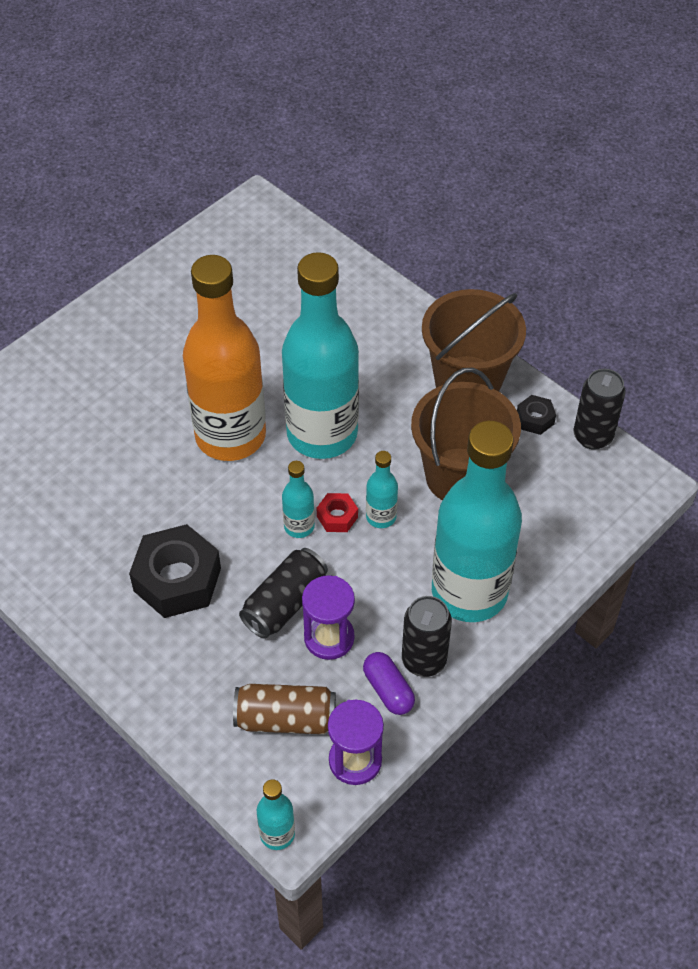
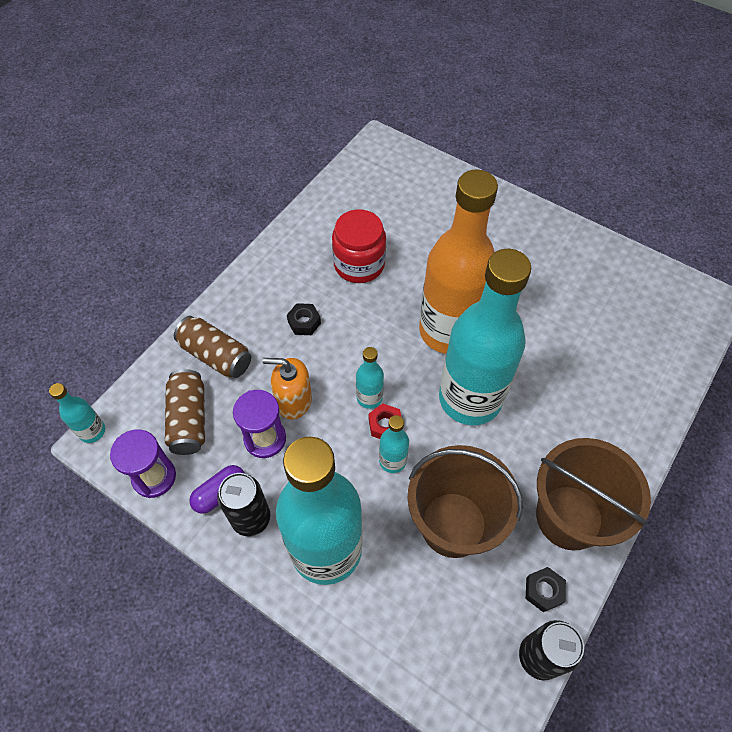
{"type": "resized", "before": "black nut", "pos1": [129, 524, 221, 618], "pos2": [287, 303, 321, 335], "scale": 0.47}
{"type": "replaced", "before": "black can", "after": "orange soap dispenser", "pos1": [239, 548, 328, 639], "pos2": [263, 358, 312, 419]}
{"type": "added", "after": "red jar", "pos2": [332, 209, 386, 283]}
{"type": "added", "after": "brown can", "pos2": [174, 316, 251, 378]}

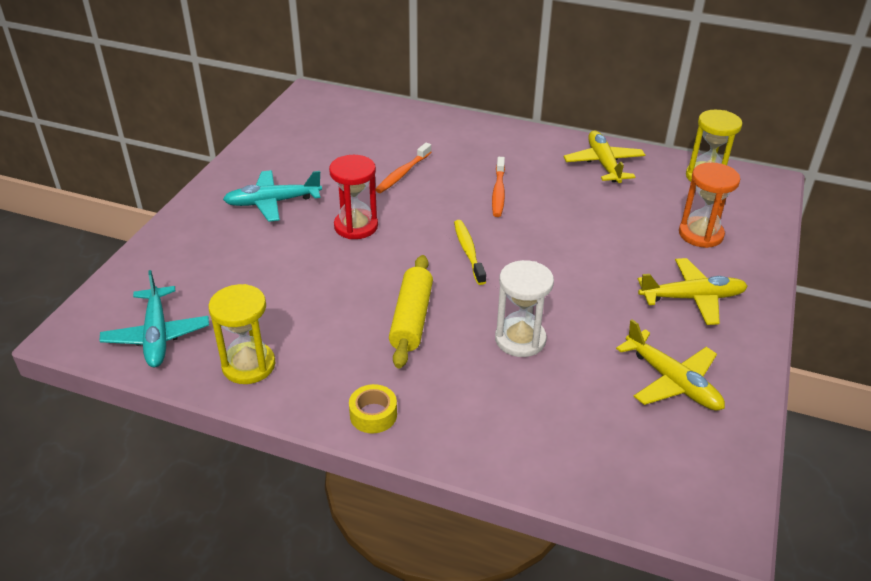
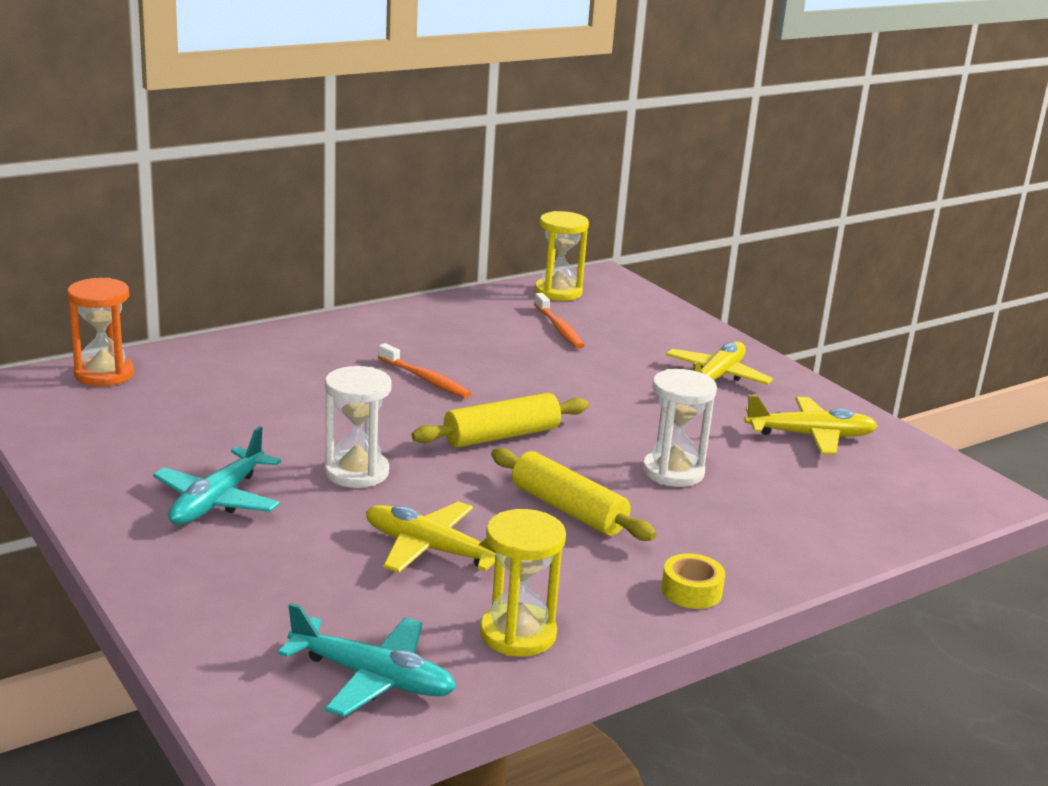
{"type": "moved", "before": "yellow plane", "pos1": [564, 131, 645, 183], "pos2": [366, 501, 496, 573]}
{"type": "moved", "before": "orange toothbrush", "pos1": [376, 143, 431, 193], "pos2": [534, 293, 585, 349]}
{"type": "recoloured", "before": "red hourglass", "after": "white hourglass", "pos1": [329, 155, 378, 239], "pos2": [324, 366, 392, 488]}
{"type": "moved", "before": "orange hourglass", "pos1": [679, 162, 740, 248], "pos2": [67, 278, 134, 386]}
{"type": "replaced", "before": "yellow toothbrush", "after": "yellow rolling pin", "pos1": [454, 220, 486, 285], "pos2": [412, 393, 589, 448]}

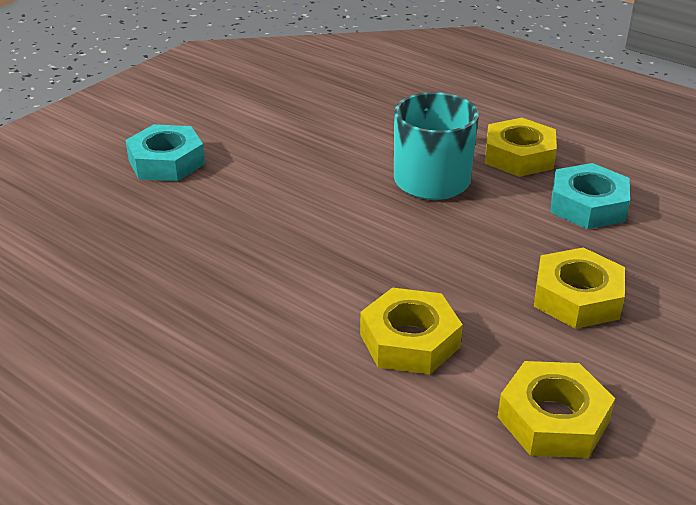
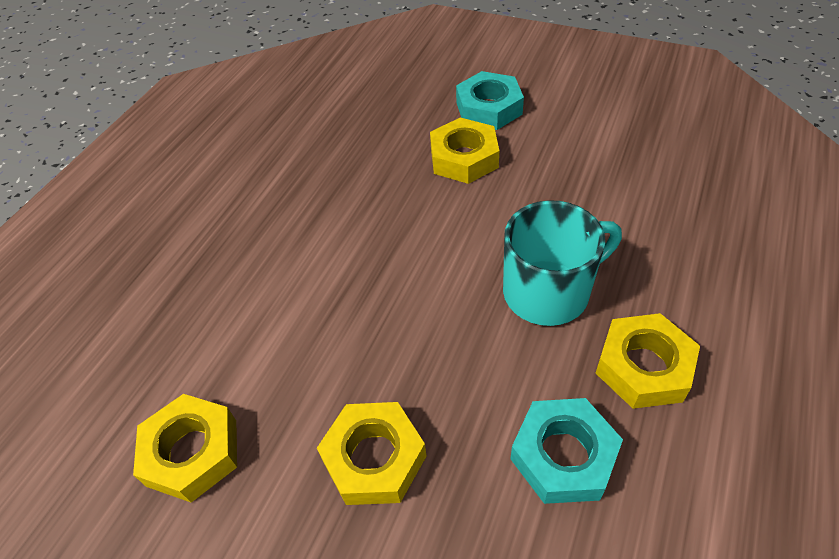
{"type": "moved", "before": "yellow nut", "pos1": [360, 288, 463, 375], "pos2": [430, 117, 499, 184]}

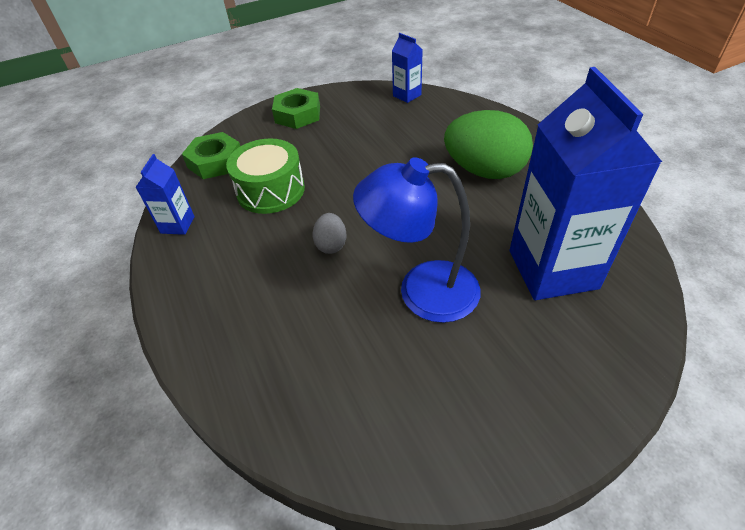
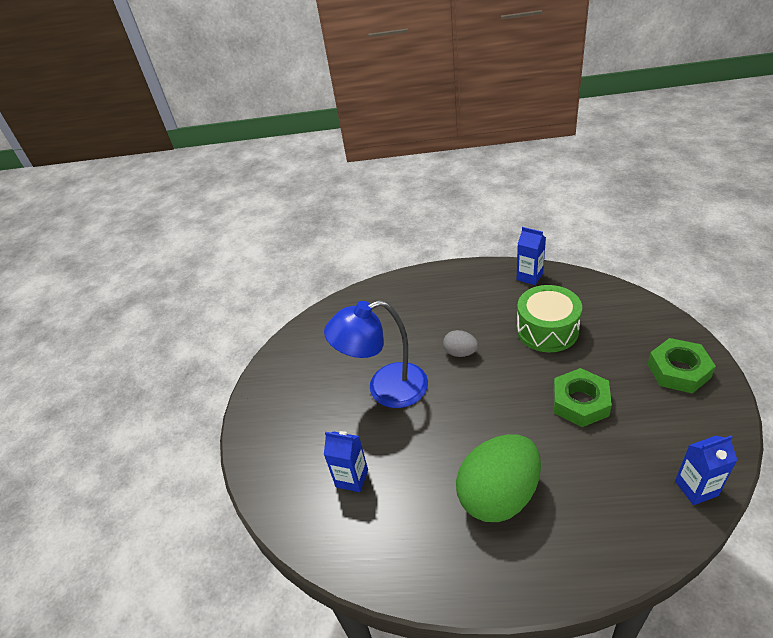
{"type": "resized", "before": "blue carton", "pos1": [510, 67, 662, 300], "pos2": [324, 431, 368, 492], "scale": 0.45}
{"type": "moved", "before": "green nut", "pos1": [182, 132, 240, 179], "pos2": [553, 368, 612, 427]}
{"type": "turned", "before": "blue lamp", "pos1": [353, 157, 481, 323], "pos2": [324, 300, 428, 408], "turn": -135}

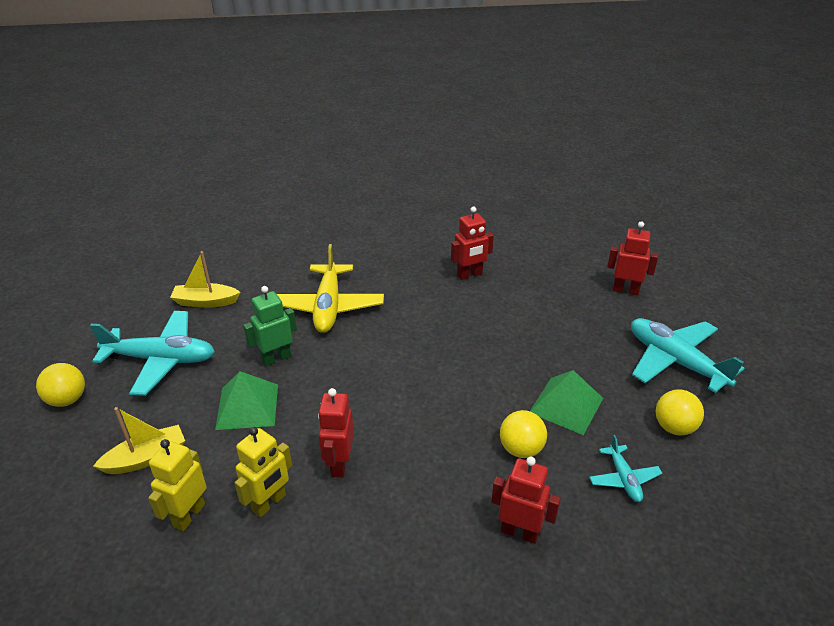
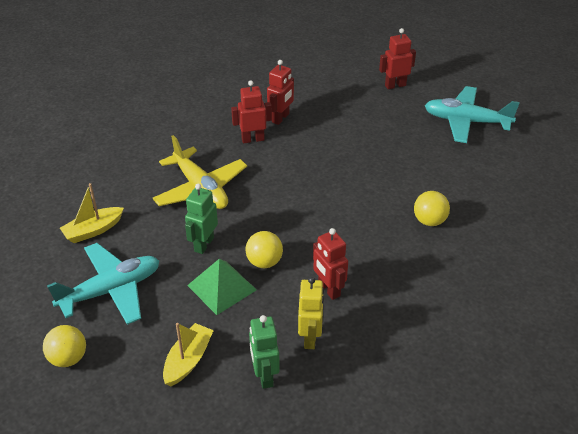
{"type": "removed", "before": "green pyramid", "pos1": [530, 370, 603, 435]}
{"type": "moved", "before": "yellow ball", "pos1": [655, 389, 704, 435], "pos2": [246, 231, 283, 268]}
{"type": "removed", "before": "turquoise plane", "pos1": [589, 435, 662, 502]}
{"type": "recoloured", "before": "yellow robot", "after": "green robot", "pos1": [148, 439, 207, 531], "pos2": [249, 315, 280, 389]}
{"type": "moved", "before": "red robot", "pos1": [491, 457, 561, 544], "pos2": [231, 80, 272, 143]}

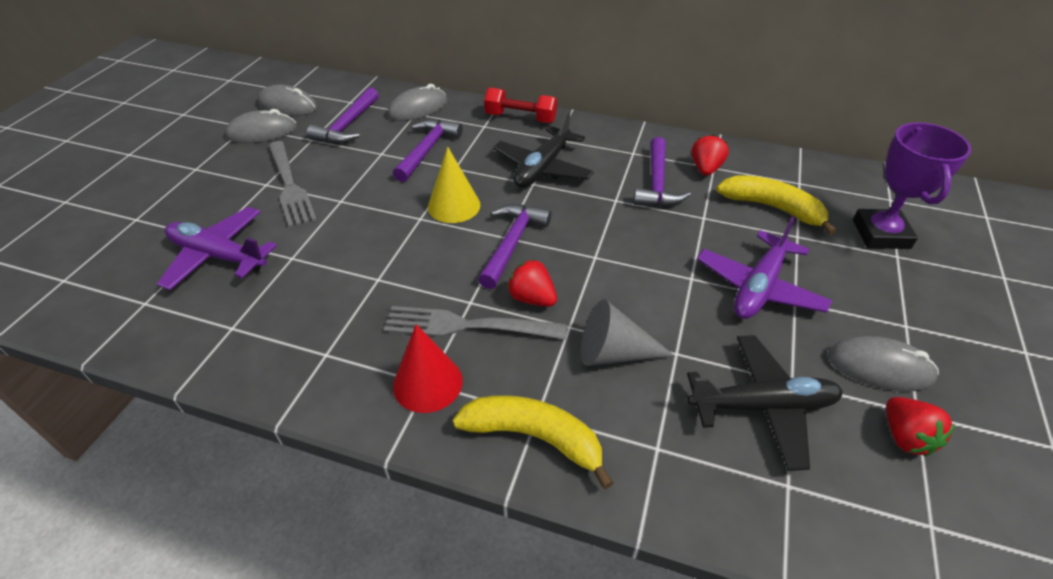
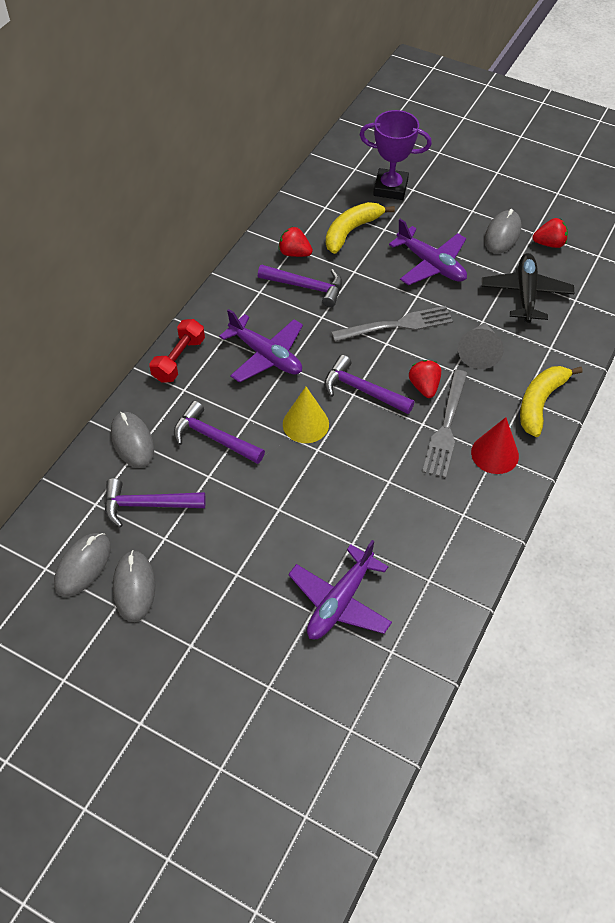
{"type": "turned", "before": "purple hammer", "pos1": [307, 87, 379, 143], "pos2": [105, 478, 206, 528], "turn": 150}
{"type": "recoloured", "before": "black plane", "after": "purple plane", "pos1": [493, 110, 594, 188], "pos2": [219, 309, 303, 383]}
{"type": "moved", "before": "grey fork", "pos1": [268, 141, 317, 228], "pos2": [331, 306, 453, 342]}
{"type": "turned", "before": "red strawberry", "pos1": [507, 259, 557, 307], "pos2": [409, 360, 441, 398], "turn": 120}

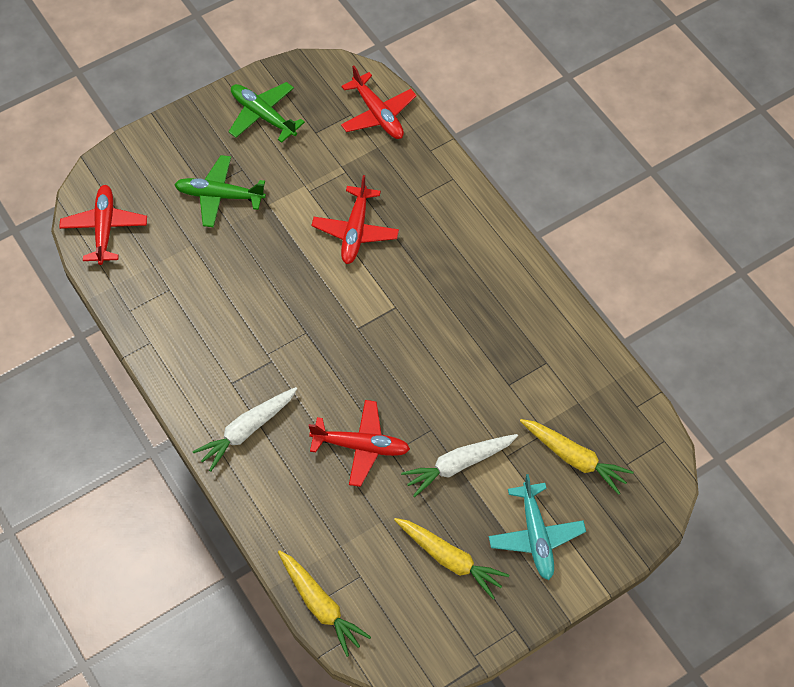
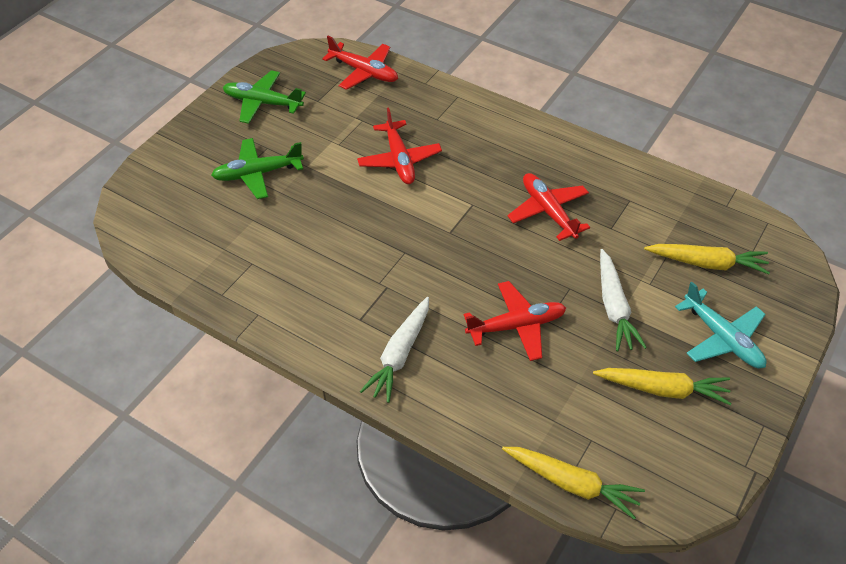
{"type": "moved", "before": "red plane", "pos1": [59, 185, 147, 265], "pos2": [507, 173, 590, 241]}
{"type": "turned", "before": "white carrot", "pos1": [401, 434, 518, 497], "pos2": [600, 249, 647, 351], "turn": -45}

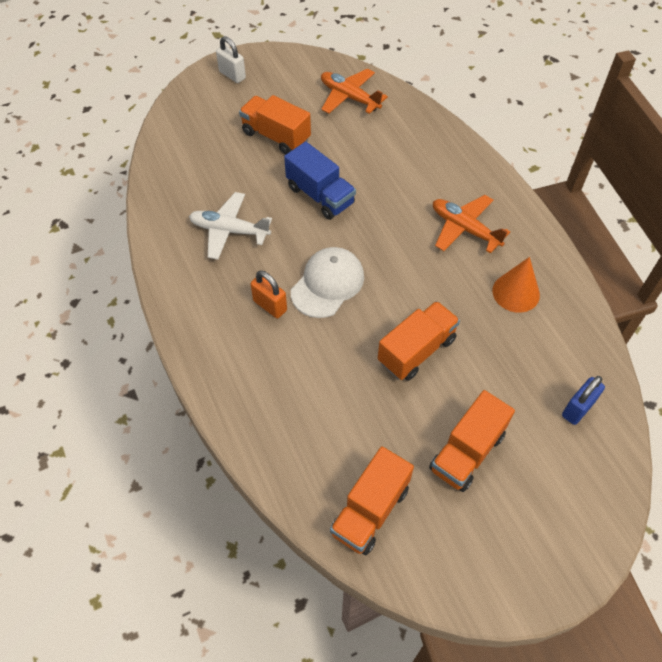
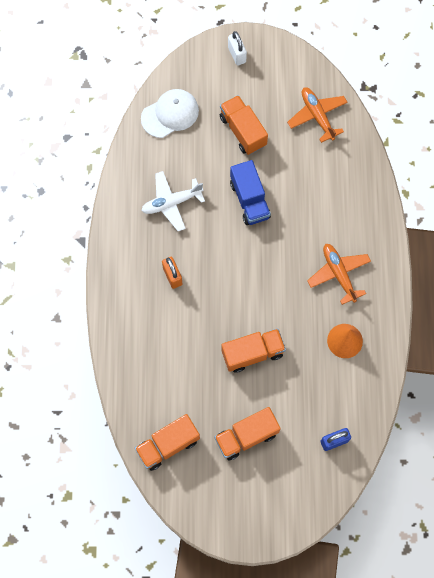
{"type": "turned", "before": "white plane", "pos1": [189, 192, 272, 260], "pos2": [141, 171, 205, 231], "turn": -60}
{"type": "moved", "before": "white cap", "pos1": [291, 247, 364, 318], "pos2": [141, 89, 199, 138]}

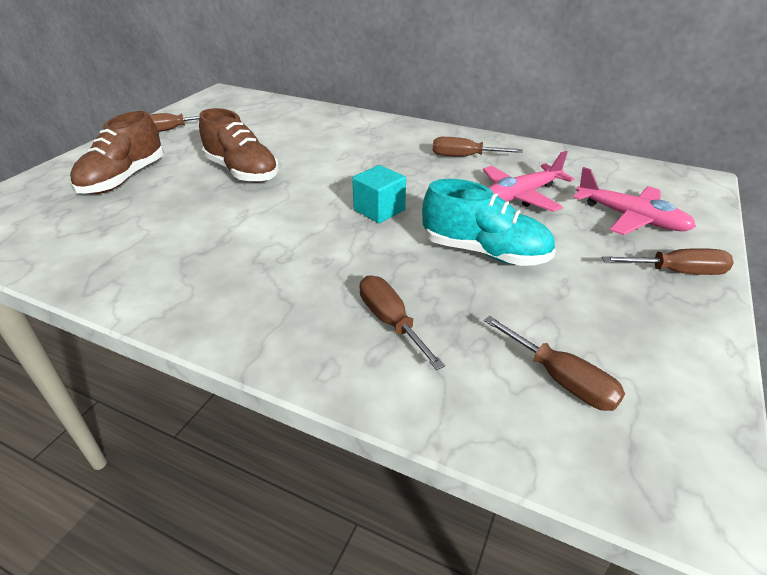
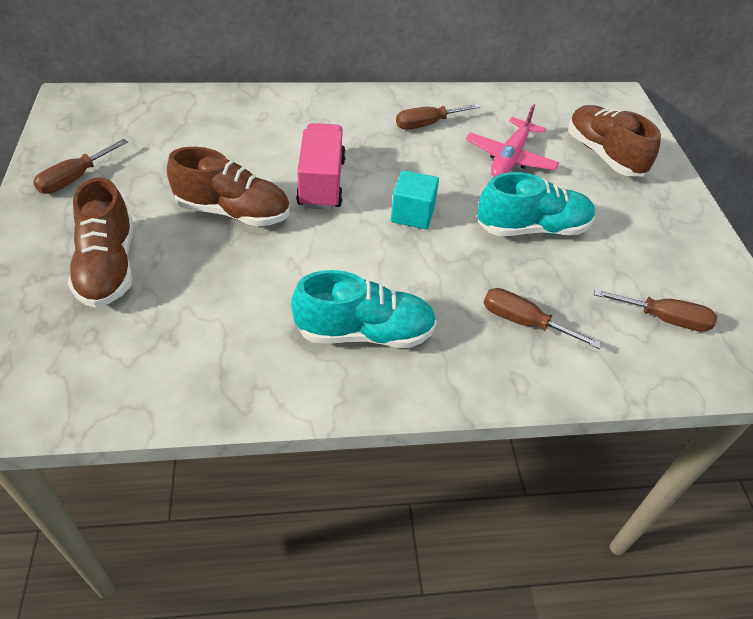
{"type": "replaced", "before": "pink plane", "after": "brown shoe", "pos1": [573, 167, 696, 235], "pos2": [568, 105, 661, 176]}
{"type": "removed", "before": "brown screwdriver", "pos1": [602, 248, 734, 275]}
{"type": "added", "after": "pink truck", "pos2": [296, 123, 346, 210]}
{"type": "added", "after": "turquoise shoe", "pos2": [291, 270, 437, 348]}

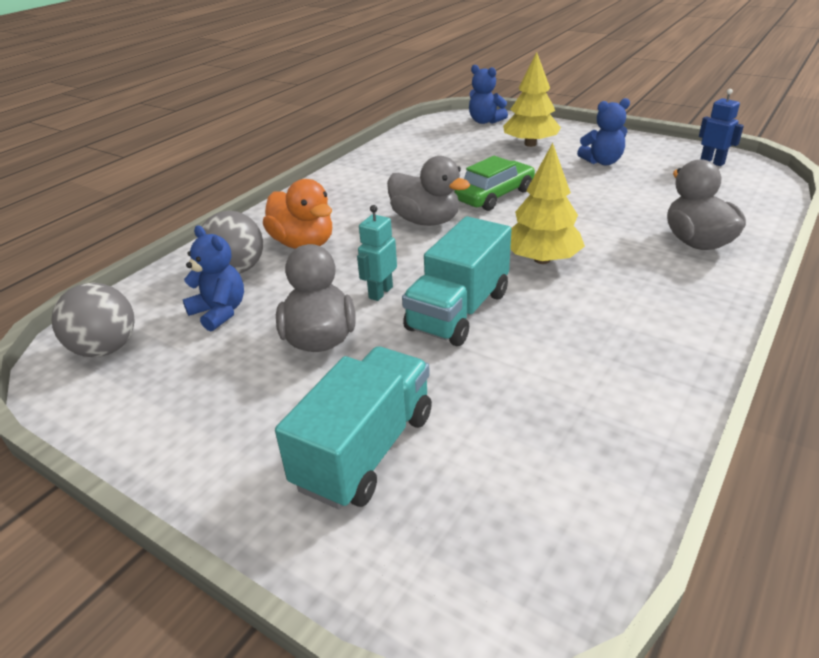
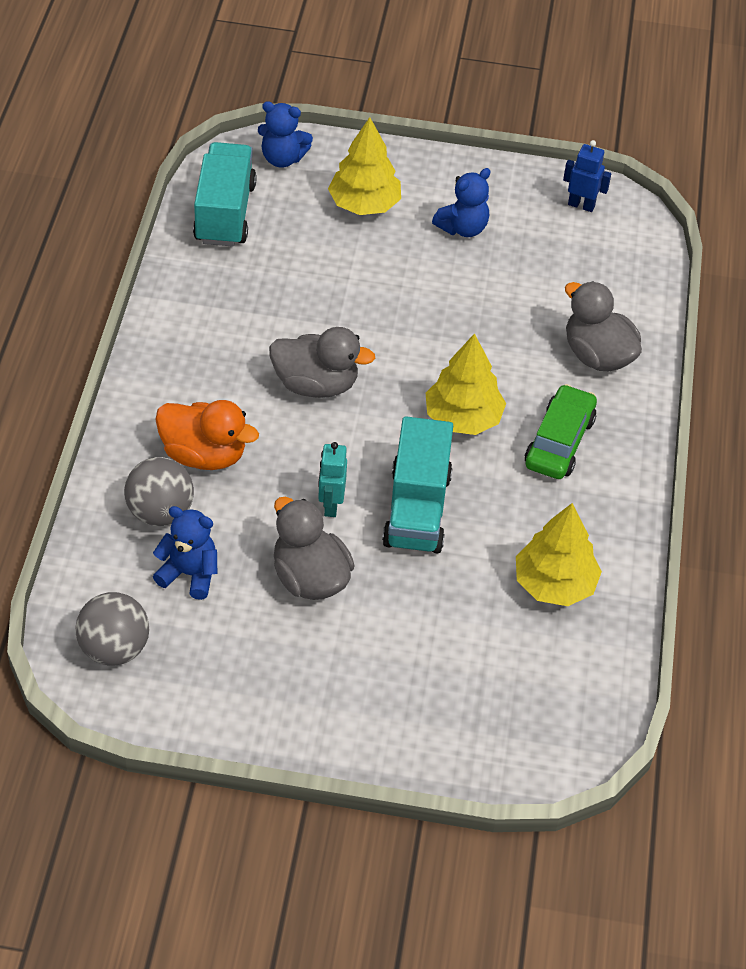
{"type": "moved", "before": "green car", "pos1": [454, 156, 535, 211], "pos2": [525, 384, 597, 479]}
{"type": "moved", "before": "turquoise truck", "pos1": [275, 347, 432, 509], "pos2": [193, 142, 257, 247]}
{"type": "added", "after": "yellow tree", "pos2": [516, 503, 602, 606]}

